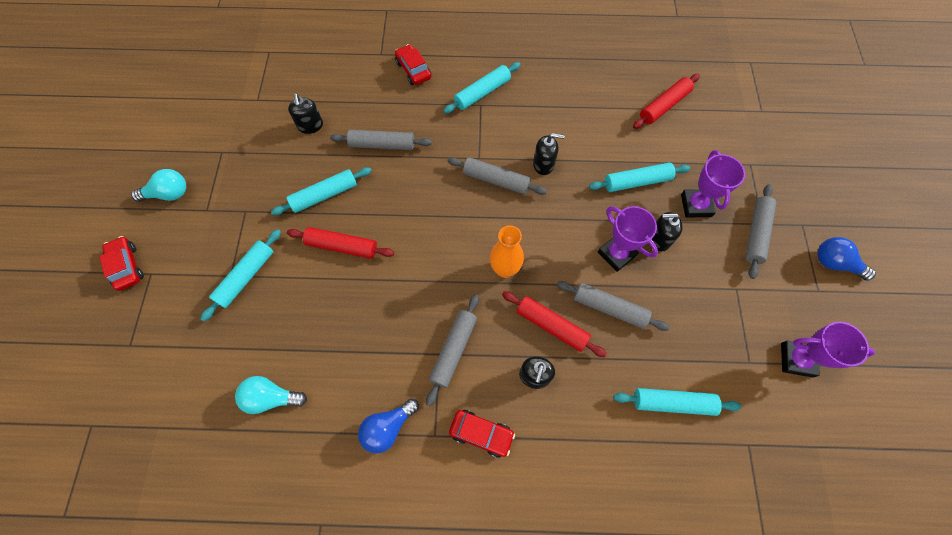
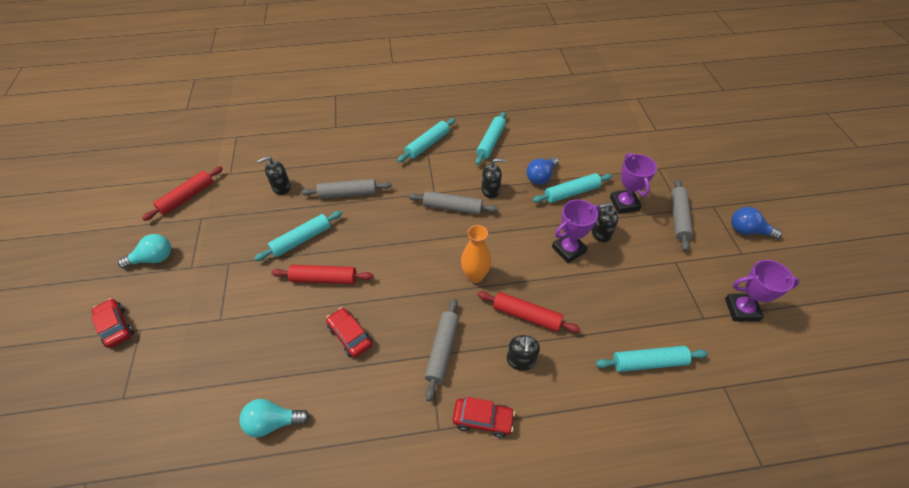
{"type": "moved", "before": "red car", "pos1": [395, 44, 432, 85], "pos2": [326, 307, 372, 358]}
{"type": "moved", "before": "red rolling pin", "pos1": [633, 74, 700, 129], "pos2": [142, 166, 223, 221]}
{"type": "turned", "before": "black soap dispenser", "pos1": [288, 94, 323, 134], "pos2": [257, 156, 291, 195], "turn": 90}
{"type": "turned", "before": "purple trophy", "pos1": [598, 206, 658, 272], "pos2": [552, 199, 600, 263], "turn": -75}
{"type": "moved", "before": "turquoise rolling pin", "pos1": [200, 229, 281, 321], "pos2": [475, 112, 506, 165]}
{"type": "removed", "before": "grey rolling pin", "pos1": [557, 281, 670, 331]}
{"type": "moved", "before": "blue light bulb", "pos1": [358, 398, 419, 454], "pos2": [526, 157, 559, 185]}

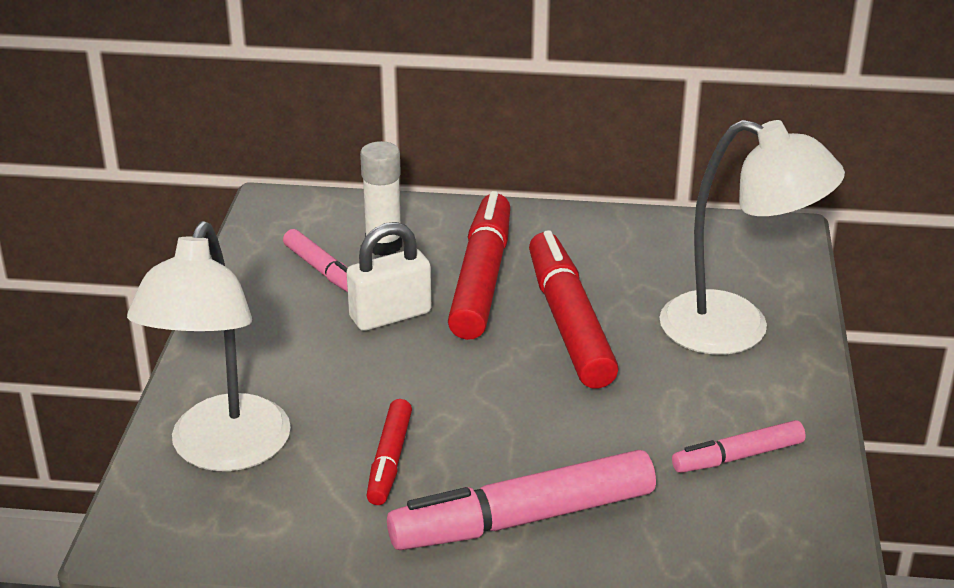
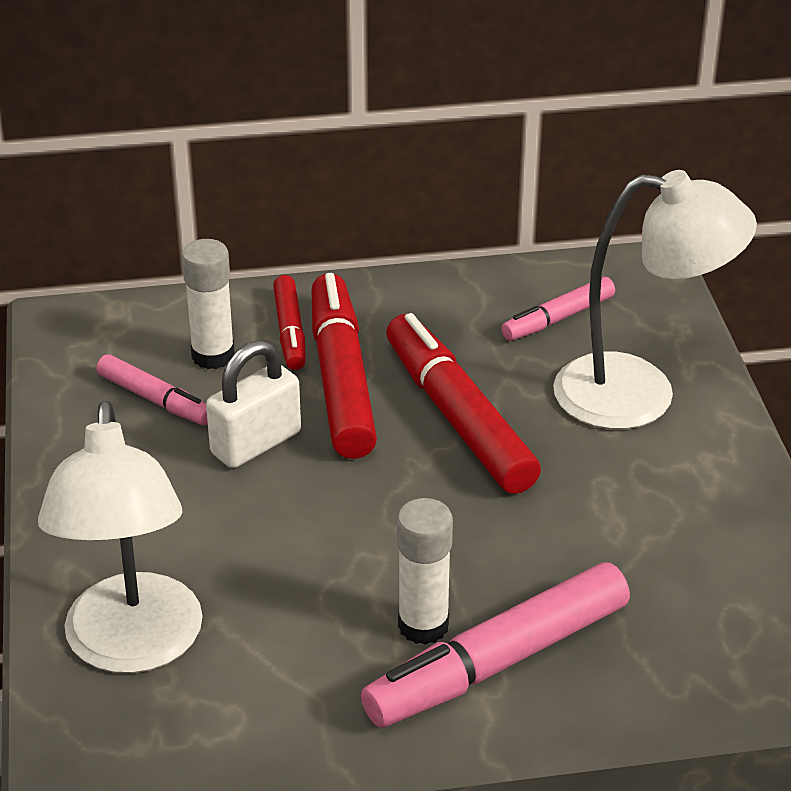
{"type": "moved", "before": "red marker", "pos1": [366, 399, 412, 505], "pos2": [273, 275, 306, 370]}
{"type": "moved", "before": "pink marker", "pos1": [672, 420, 806, 473], "pos2": [501, 277, 615, 341]}
{"type": "added", "after": "white glue stick", "pos2": [397, 498, 453, 645]}

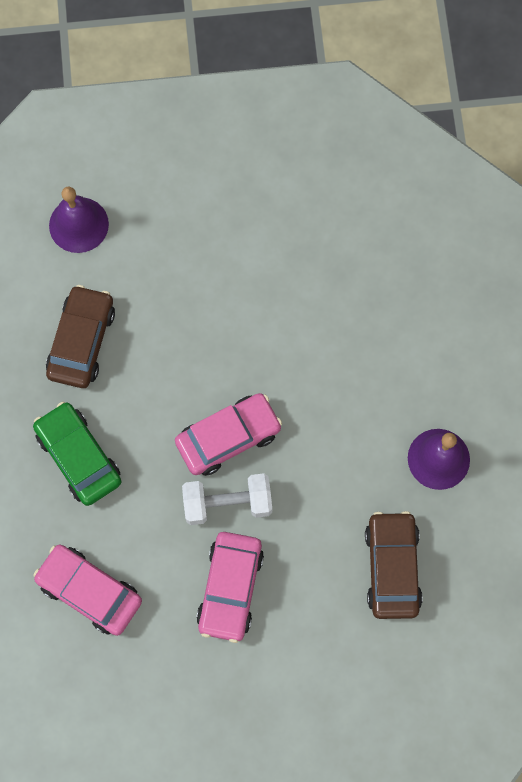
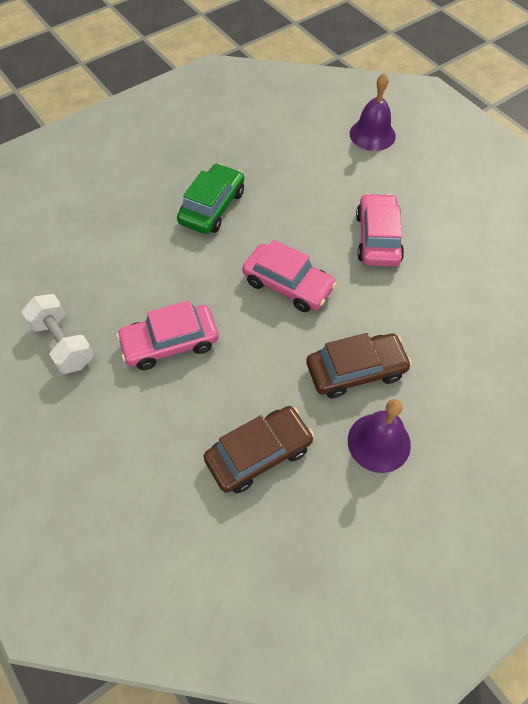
{"type": "moved", "before": "brown car", "pos1": [46, 285, 115, 388], "pos2": [307, 333, 412, 398]}
{"type": "moved", "before": "white dumbbell", "pos1": [182, 473, 272, 525], "pos2": [22, 294, 94, 374]}
{"type": "moved", "before": "pink car", "pos1": [33, 545, 142, 636], "pos2": [356, 193, 404, 266]}

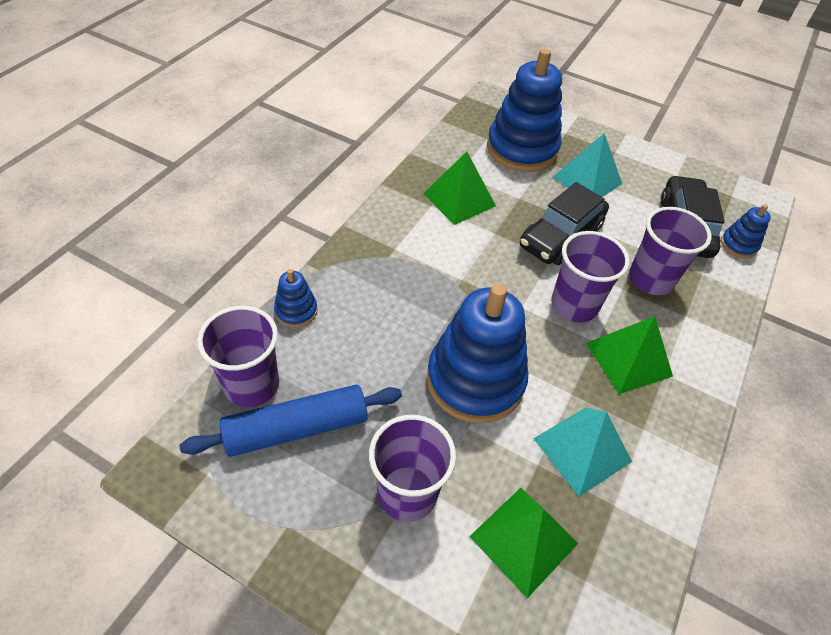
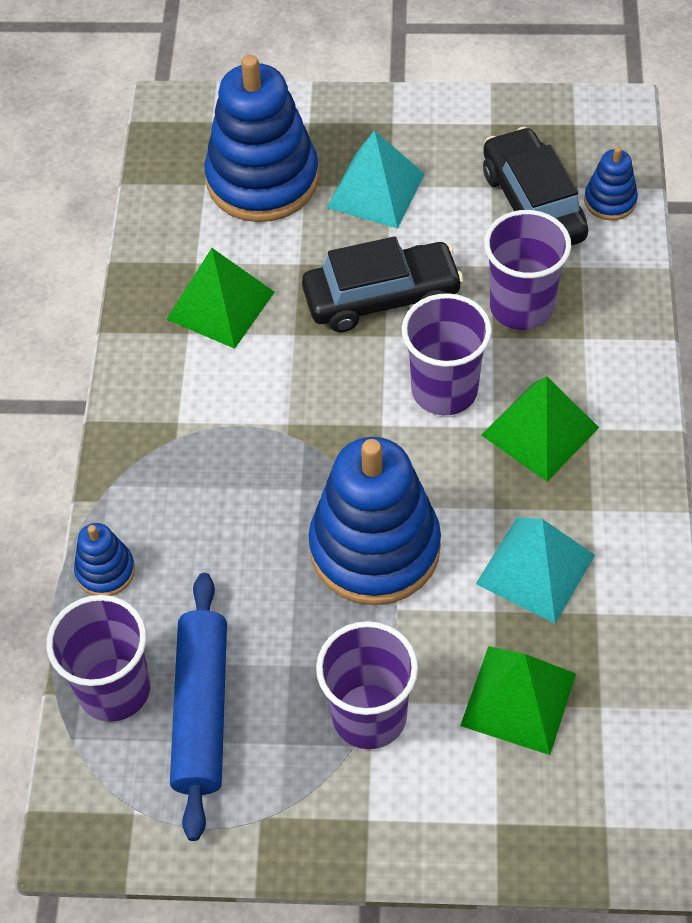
{"type": "turned", "before": "black car", "pos1": [520, 182, 609, 265], "pos2": [302, 236, 464, 332], "turn": -120}
{"type": "turned", "before": "blue rolling pin", "pos1": [179, 385, 402, 457], "pos2": [170, 573, 227, 841], "turn": -45}

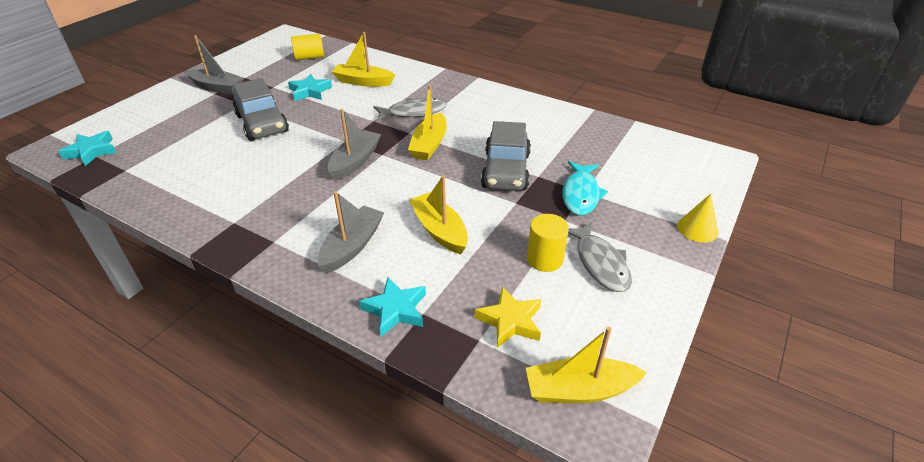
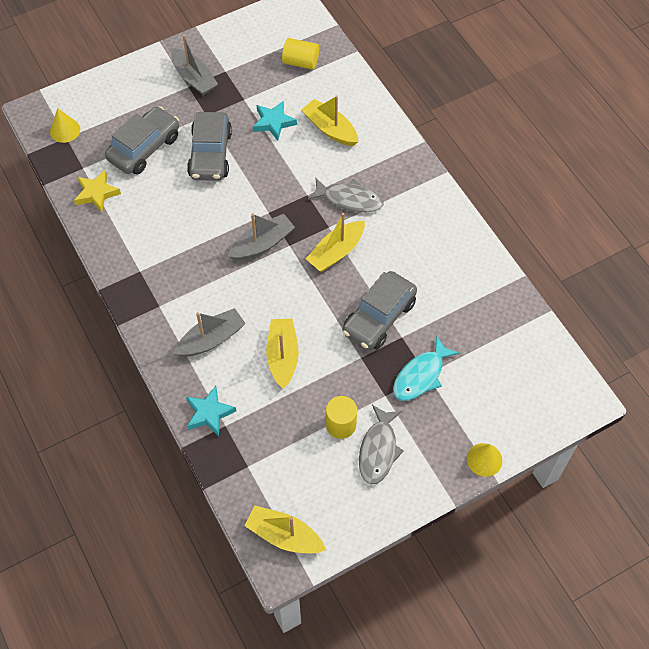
{"type": "replaced", "before": "turquoise star", "after": "yellow cone", "pos1": [58, 131, 116, 166], "pos2": [50, 108, 80, 143]}
{"type": "moved", "before": "yellow star", "pos1": [475, 287, 541, 348], "pos2": [74, 170, 121, 213]}
{"type": "added", "after": "grey car", "pos2": [105, 106, 179, 175]}

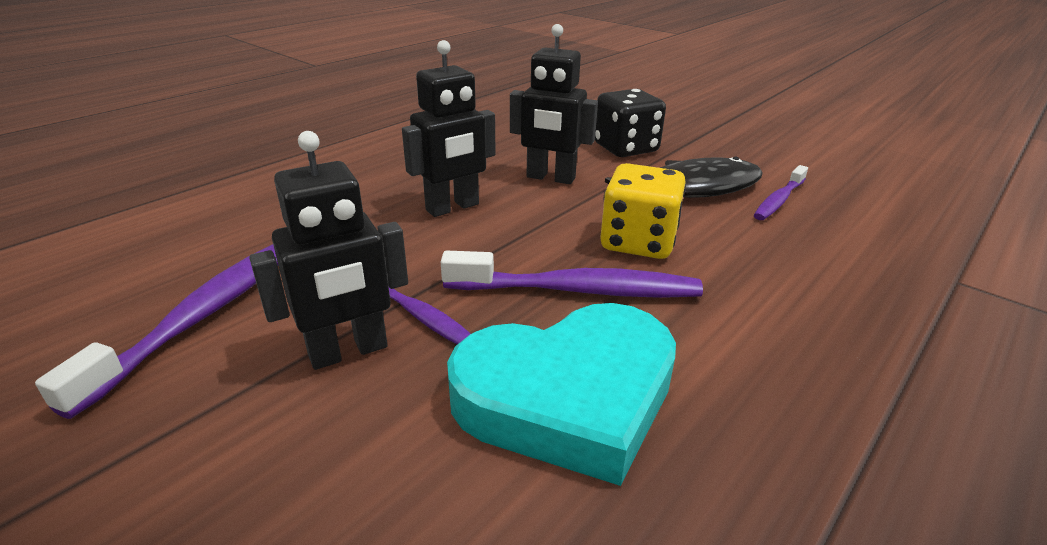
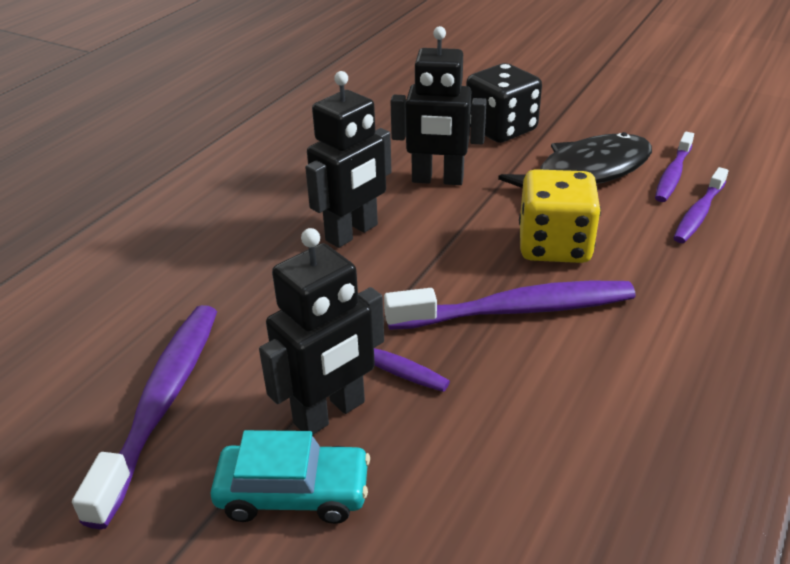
{"type": "removed", "before": "turquoise heart", "pos1": [447, 303, 676, 486]}
{"type": "added", "after": "purple toothbrush", "pos2": [673, 167, 728, 243]}
{"type": "added", "after": "turquoise car", "pos2": [211, 430, 370, 524]}

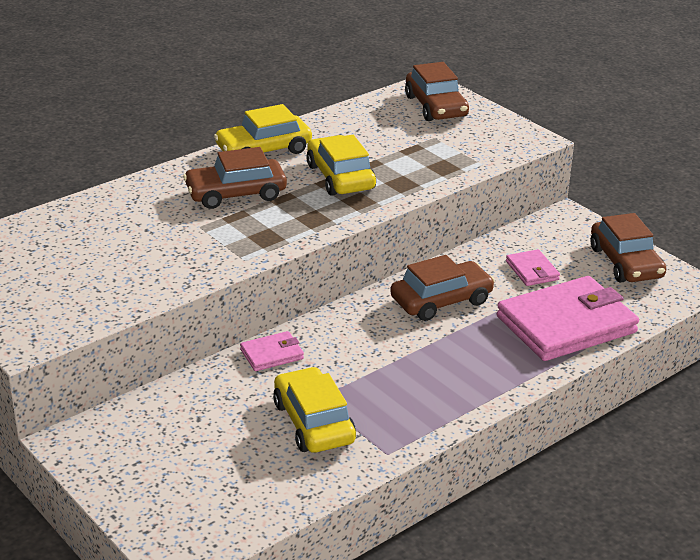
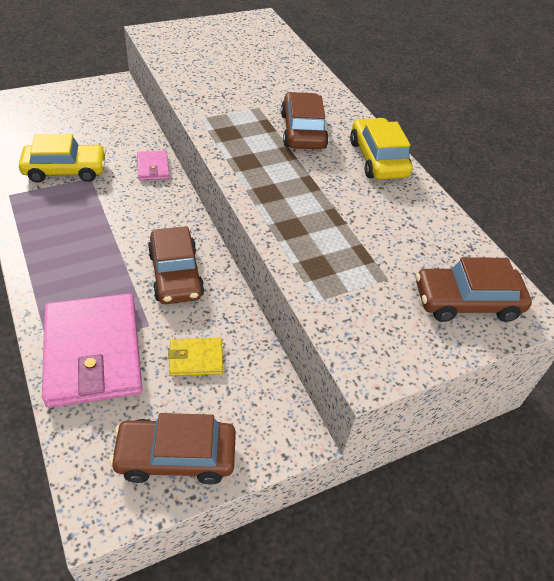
{"type": "removed", "before": "yellow car", "pos1": [307, 135, 376, 196]}
{"type": "recoloured", "before": "pink wallet", "after": "yellow wallet", "pos1": [506, 249, 560, 286], "pos2": [168, 338, 223, 376]}

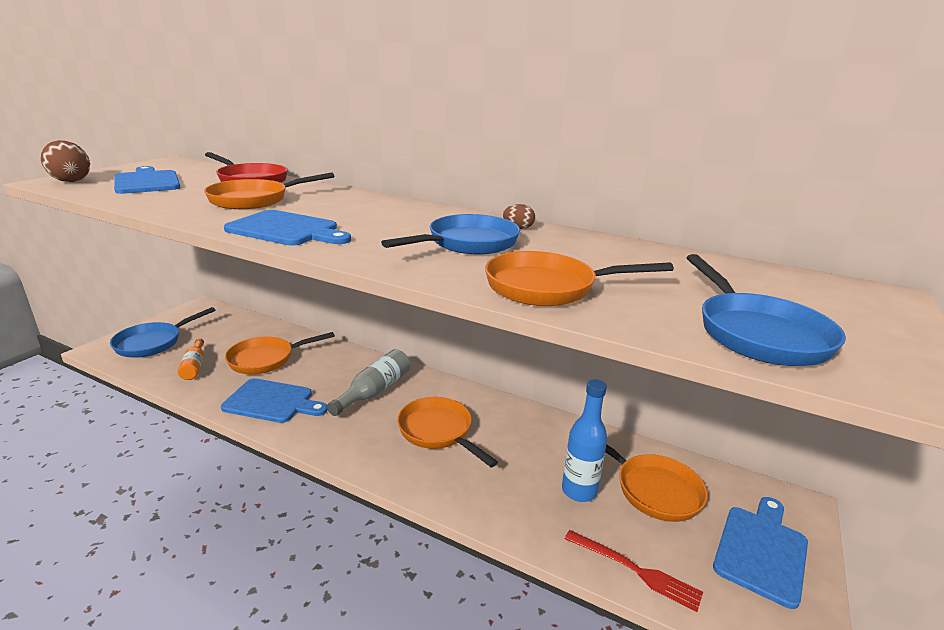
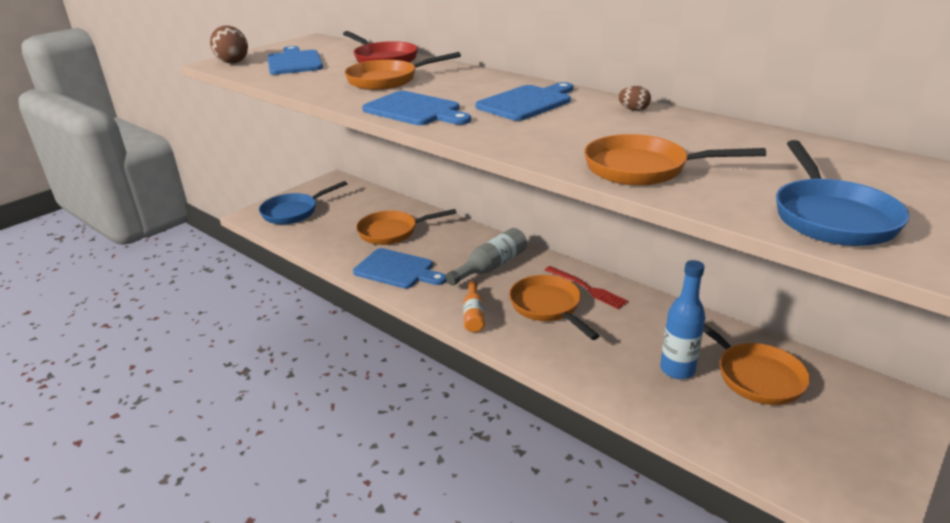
{"type": "removed", "before": "blue pan", "pos1": [381, 214, 520, 254]}
{"type": "moved", "before": "orange bottle", "pos1": [178, 338, 204, 380], "pos2": [463, 281, 485, 332]}
{"type": "moved", "before": "blue cutting board", "pos1": [713, 497, 808, 609], "pos2": [475, 82, 573, 121]}
{"type": "moved", "before": "red fork", "pos1": [565, 530, 703, 612], "pos2": [545, 266, 628, 309]}

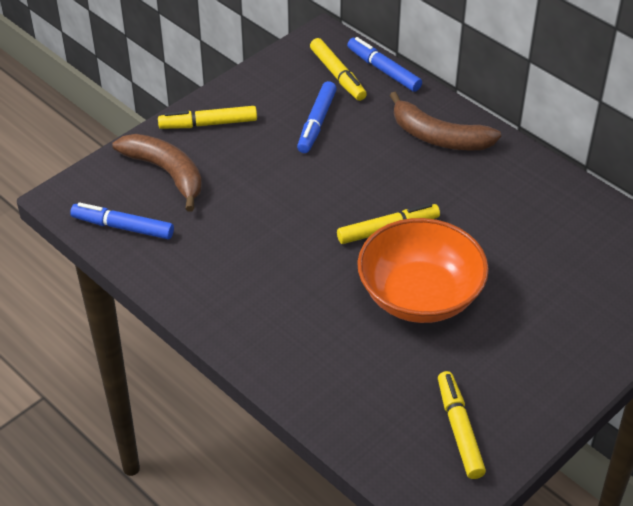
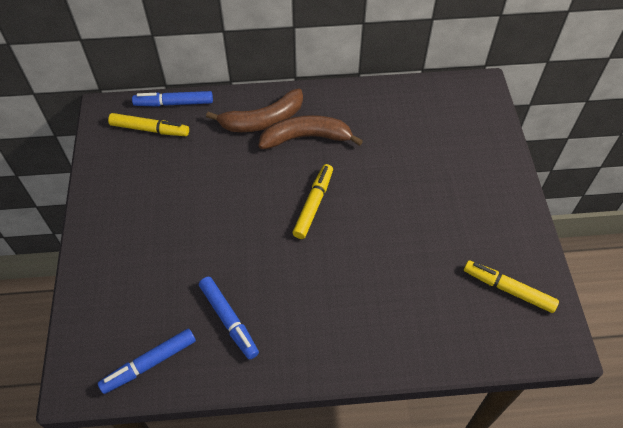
{"type": "moved", "before": "blue marker", "pos1": [297, 81, 337, 153], "pos2": [199, 277, 259, 360]}
{"type": "removed", "before": "yellow marker", "pos1": [158, 106, 257, 129]}
{"type": "moved", "before": "brown banana", "pos1": [112, 134, 202, 212], "pos2": [258, 115, 363, 149]}
{"type": "removed", "before": "orange bowl", "pos1": [357, 218, 489, 323]}

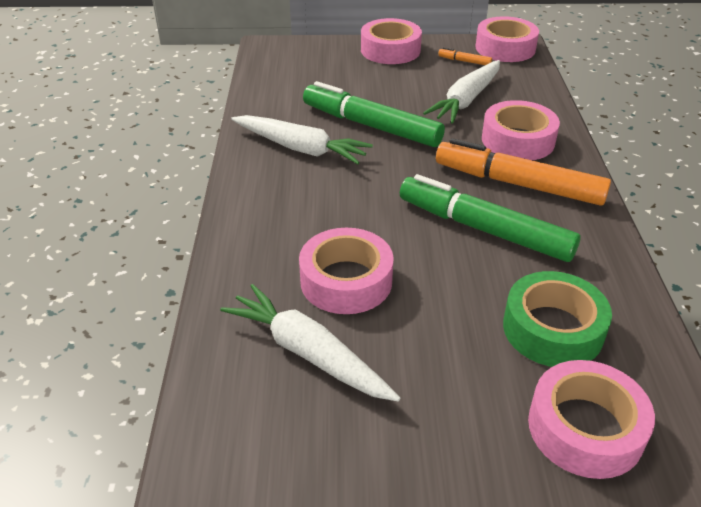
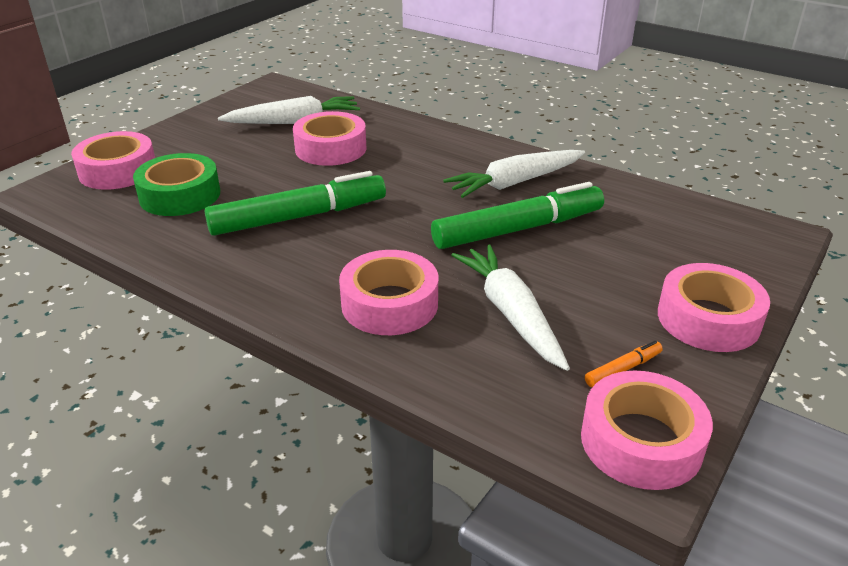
{"type": "removed", "before": "orange marker", "pos1": [436, 138, 611, 206]}

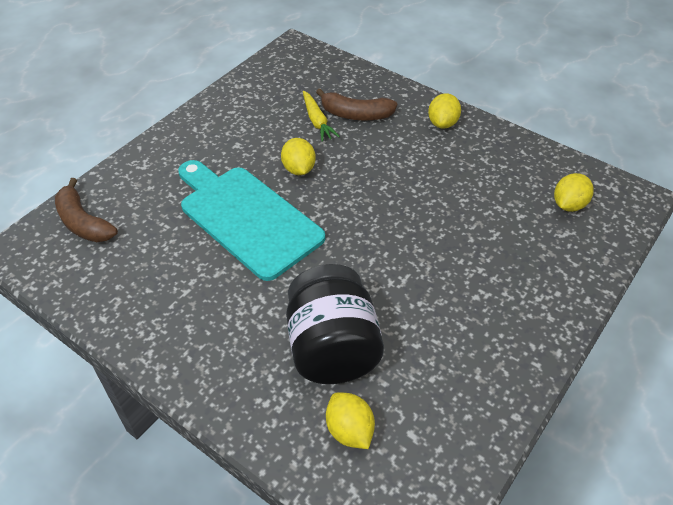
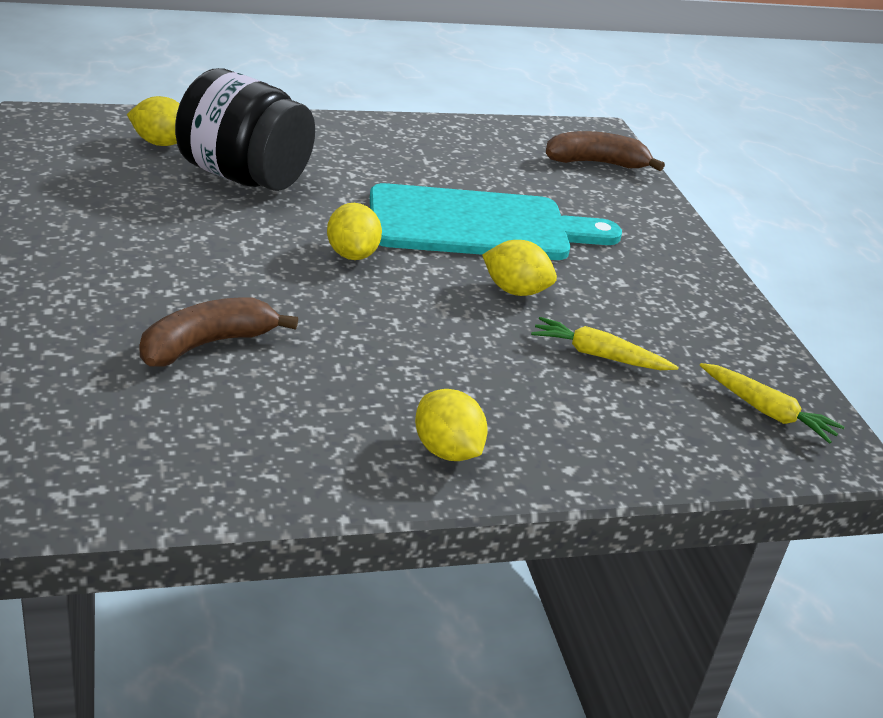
{"type": "moved", "before": "brown banana", "pos1": [316, 88, 397, 120], "pos2": [139, 298, 298, 366]}
{"type": "moved", "before": "yellow lemon", "pos1": [554, 173, 594, 212], "pos2": [327, 203, 382, 260]}
{"type": "added", "after": "yellow carrot", "pos2": [699, 363, 845, 444]}

